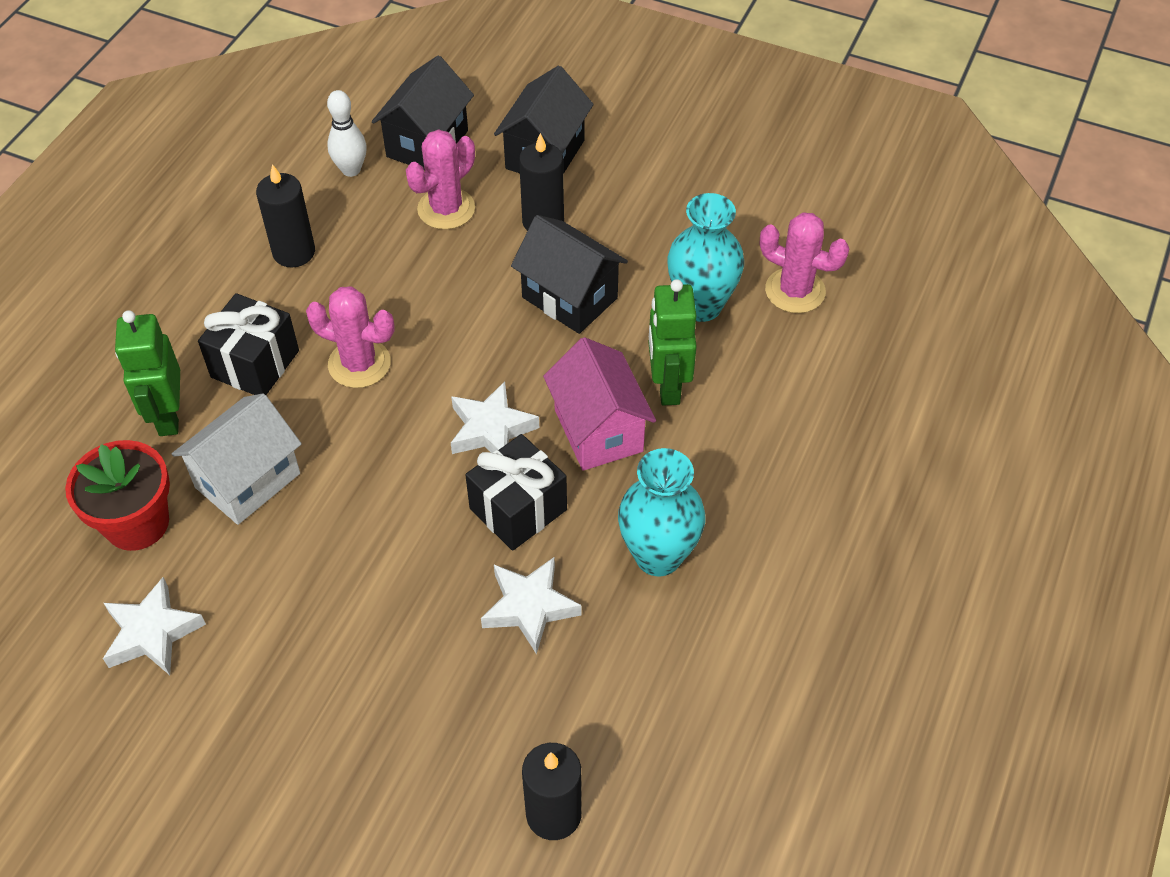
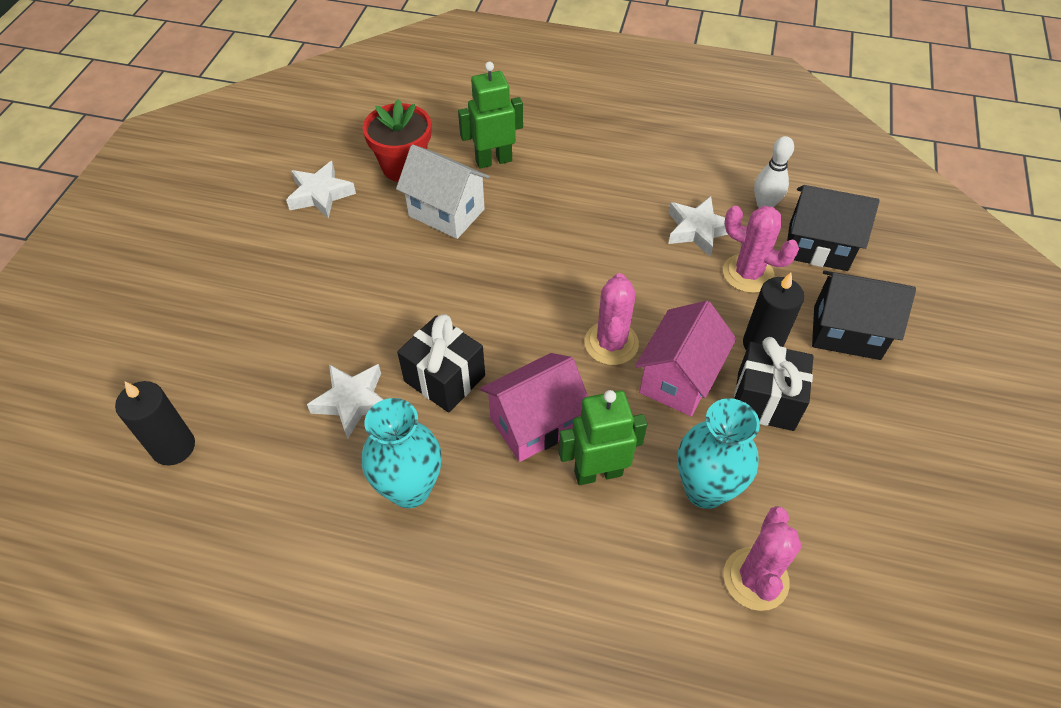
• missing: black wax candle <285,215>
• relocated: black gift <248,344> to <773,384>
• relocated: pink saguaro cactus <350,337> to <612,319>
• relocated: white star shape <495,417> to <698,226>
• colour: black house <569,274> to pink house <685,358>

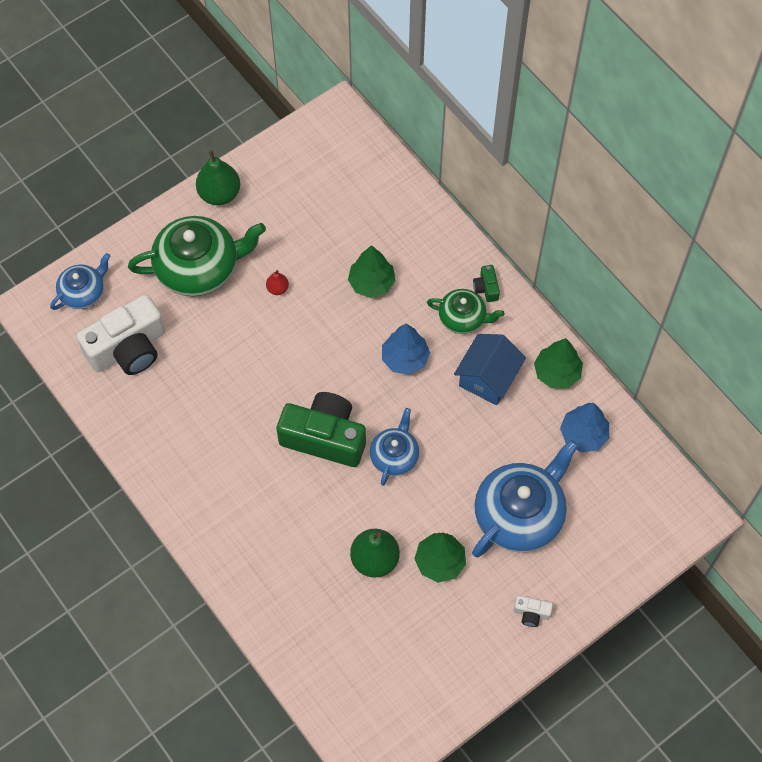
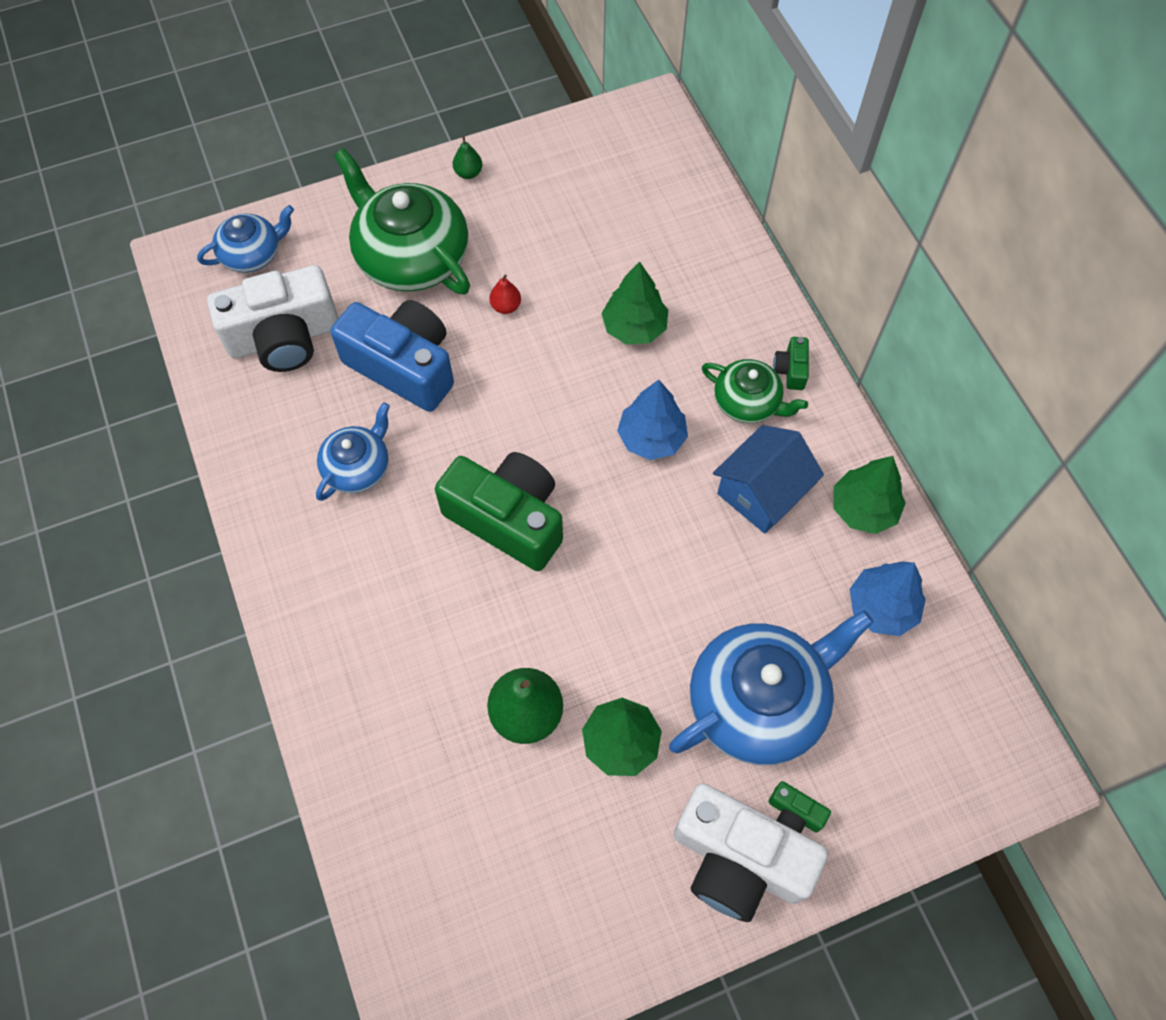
• appeared: blue photo camera <392,356>
• appeared: green photo camera <800,807>
• relocated: blue teapot <394,447> to <353,451>
• spun: green teapot <197,256> = <402,221> 135 degrees counterclockwise
• size: green pear fruit <218,177> = <467,157> x0.50
• size: white photo camera <533,611> = <751,852> x2.41

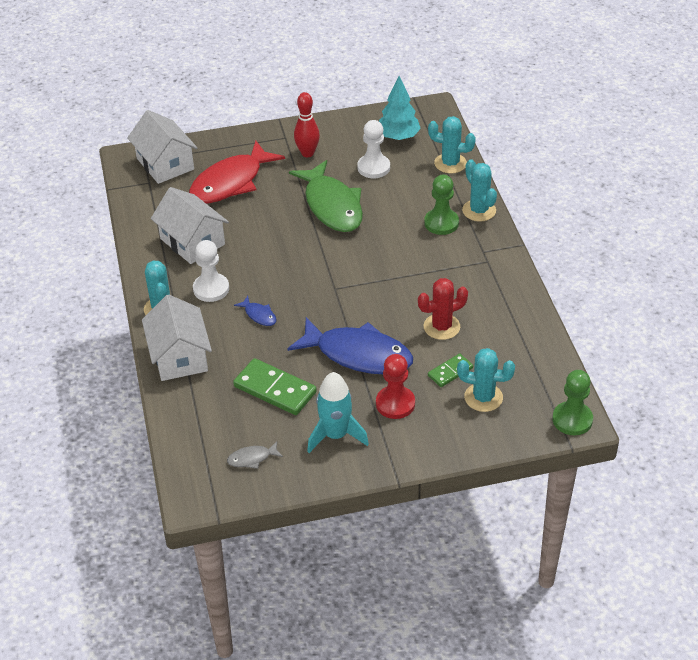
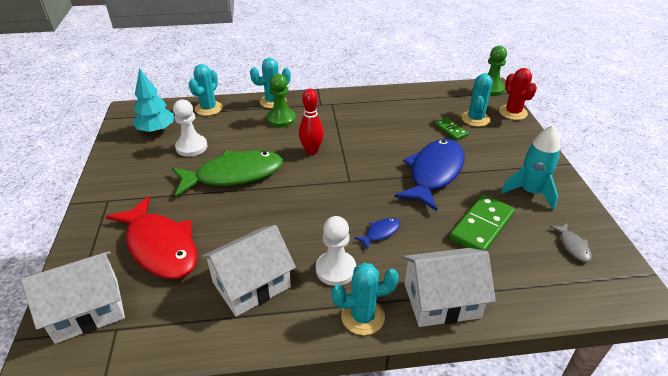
• missing: scarlet chess pawn <395,386>
• relocated: scarlet bowling pin <307,124> to <311,122>
• relocated: scarlet saguaro cactus <443,309> to <518,94>

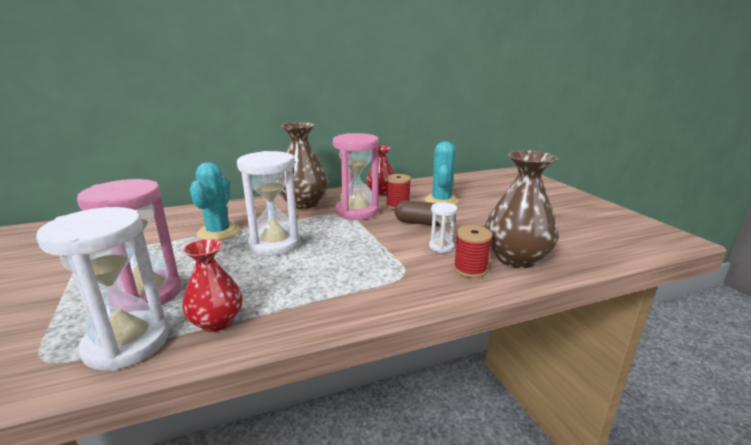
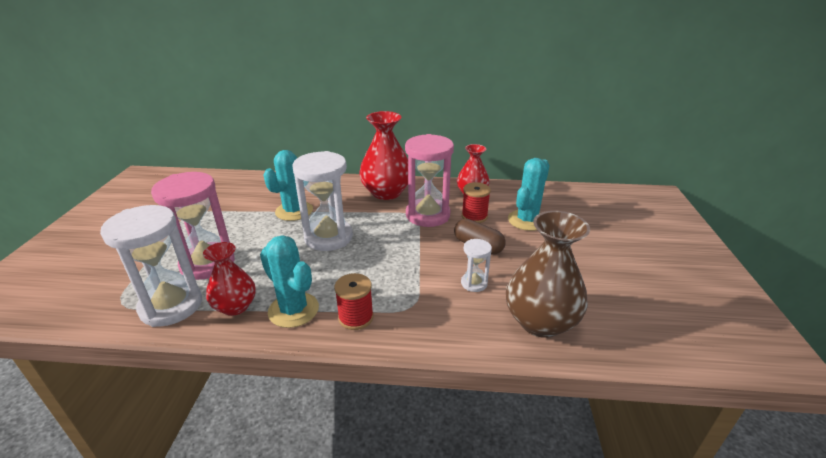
• appeared: aqua saguaro cactus <289,281>
• relocated: scarlet spool <472,251> to <353,301>
• colour: brown flower vase <303,165> to scarlet flower vase <383,155>

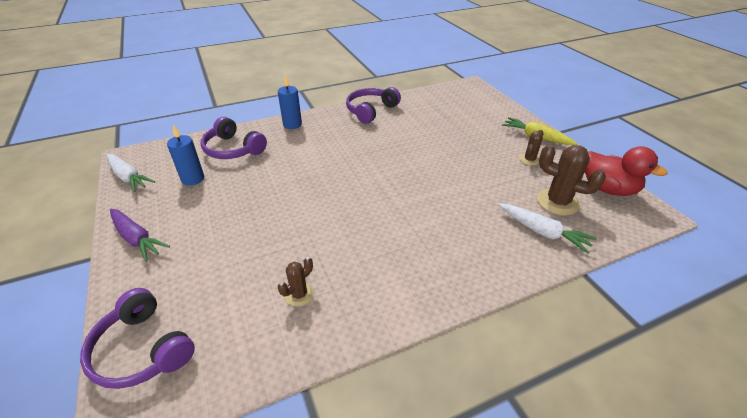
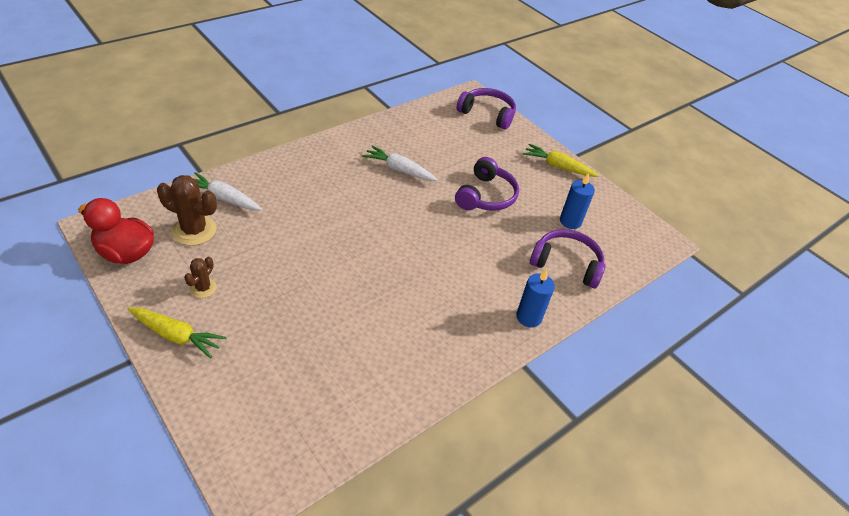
• missing: brown saguaro cactus <296,281>
• relocated: white carrot <131,173> to <400,163>
• relocated: royal purple headset <373,105> to <487,184>
• colour: royal purple carrot <140,235> to bright yellow carrot <561,160>

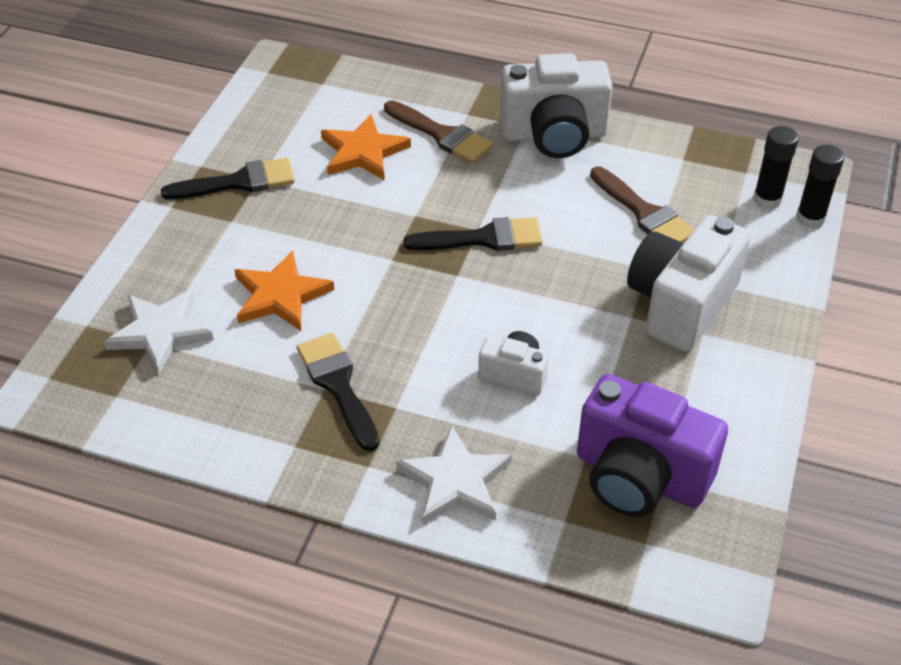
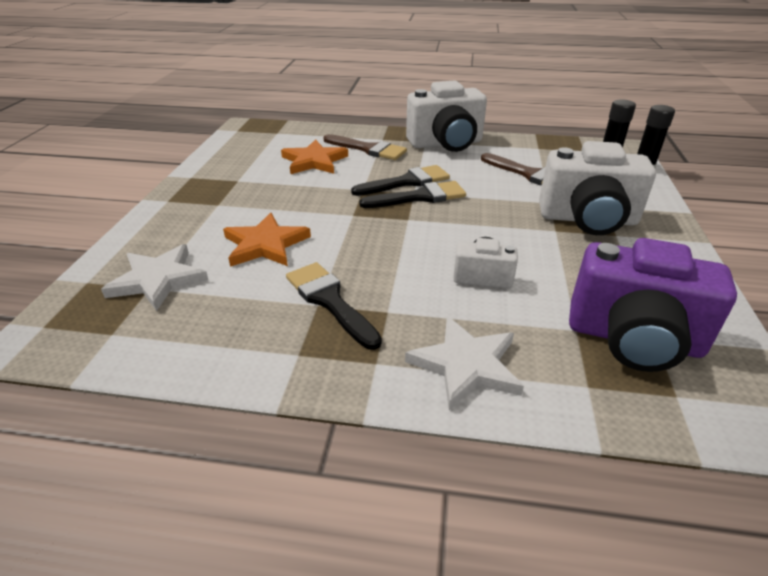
• relocated: black brush <228,179> to <400,180>
• spun: white photo camera <688,283> = <597,188> 105 degrees counterclockwise

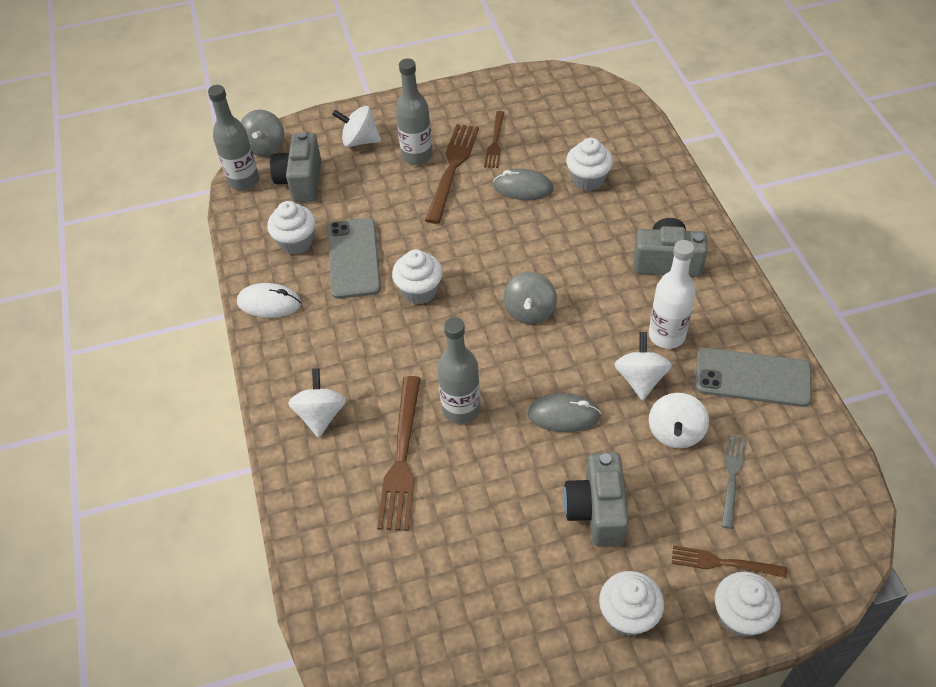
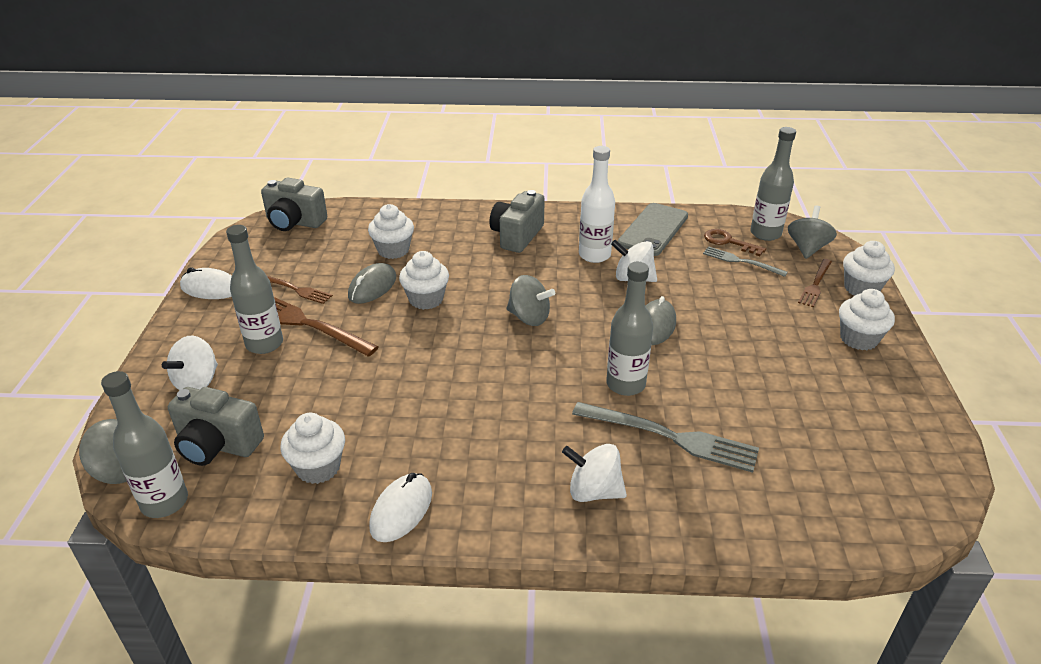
• missing: grey phone <354,258>
• missing: white spinning top <679,420>
• appeared: white mouse <206,283>
• appeared: brown door key <735,242>
• appeared: grey drink bottle <773,184>
• appeared: grey spinning top <812,232>
• relocated: white fairy cake <417,277> to <424,280>
• relocated: grey photo camera <596,499> to <294,204>
• colour: brown table fork <399,453> to grey table fork <665,437>

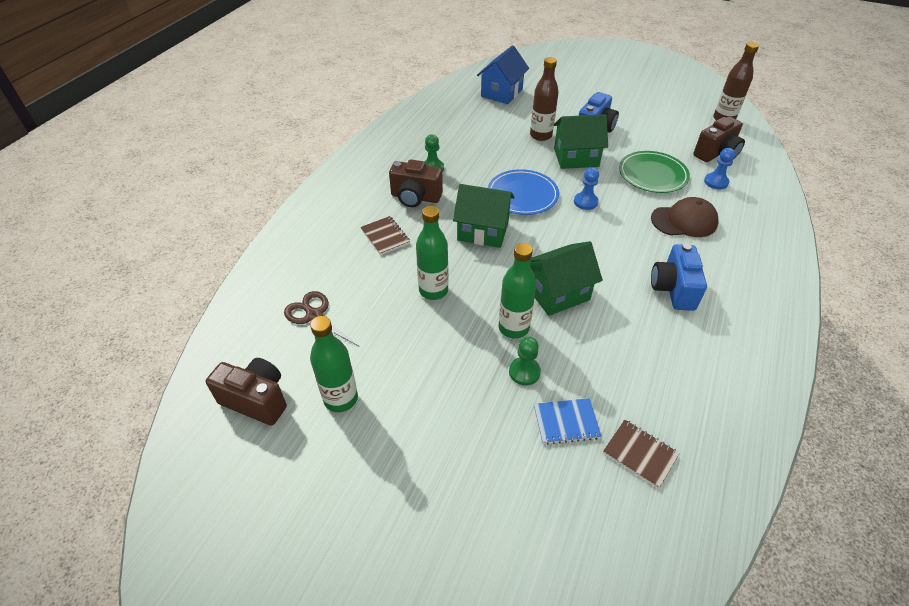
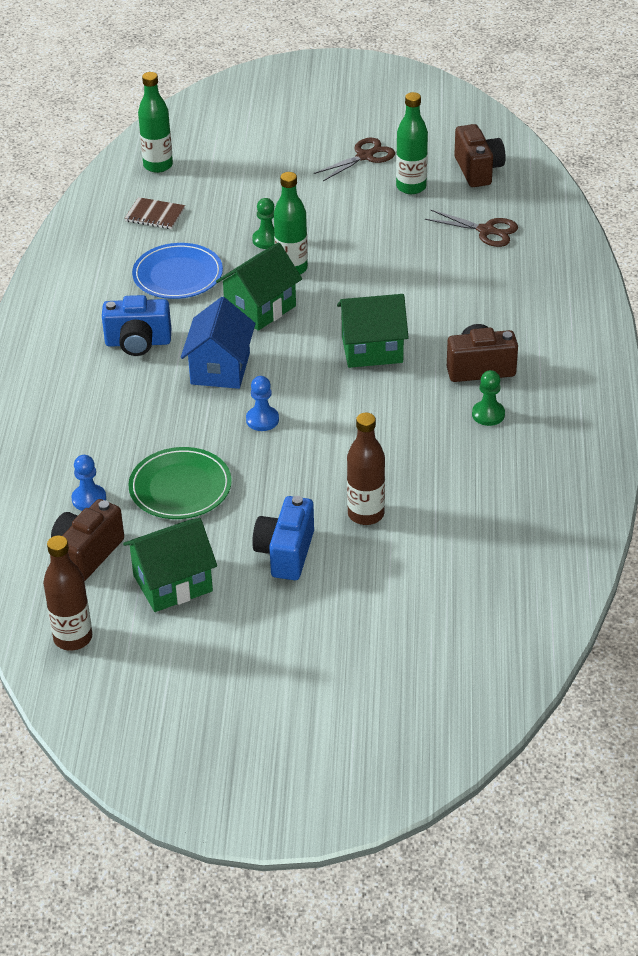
• missing: brown notepad <385,235>
• missing: blue notepad <568,421>
• missing: brown baseball cap <684,217>
• appeared: brown scissors <354,159>
• relocated: green drink bottle <432,253> to <155,122>
• relocated: blue house <503,74> to <218,343>
• relocated: blue dinner plate <523,192> to <177,271>
• relocated: green house <581,141> to <170,565>
• spun: brown photo camera <246,392> = <480,155> 105 degrees counterclockwise
• spun: blue photo camera <679,277> = <136,325> 105 degrees clockwise

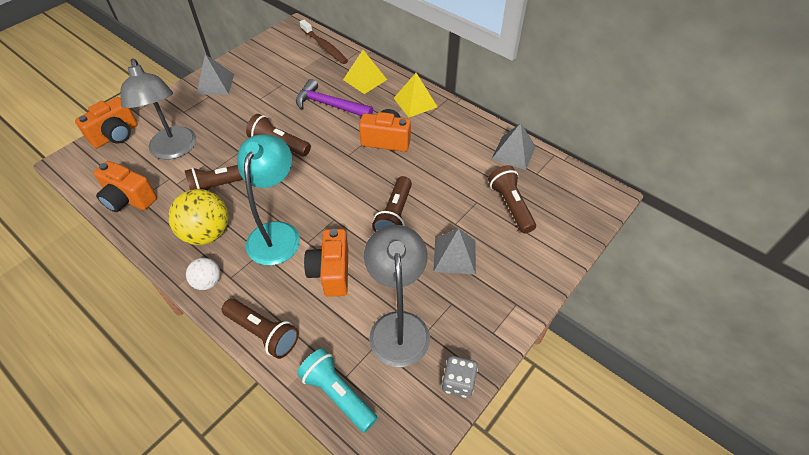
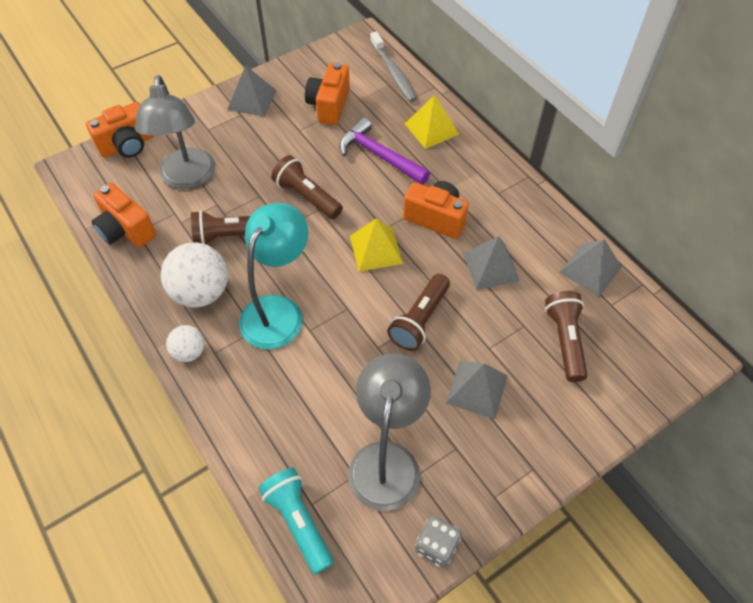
• missing: brown flashlight <260,329>
• appeared: grey pyramid shape <491,263>
• relocated: orange photo camera <326,263> to <327,93>
• relocated: bright yellow pyramid shape <415,95> to <376,245>
• colour: bright yellow sphere <198,217> to white sphere <194,274>
• colour: brown dental brush <324,42> to grey dental brush <393,66>

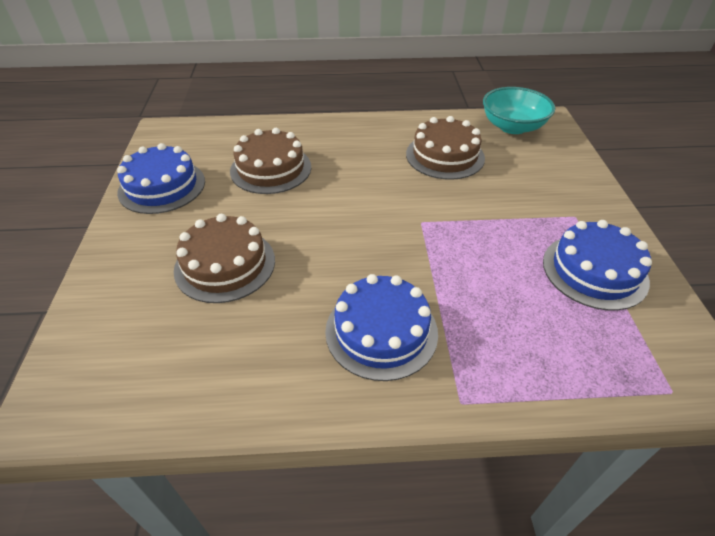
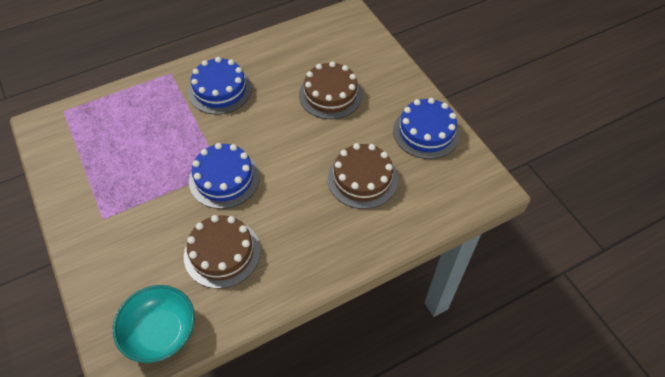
• relocated: blue cake <597,265> to <224,176>

